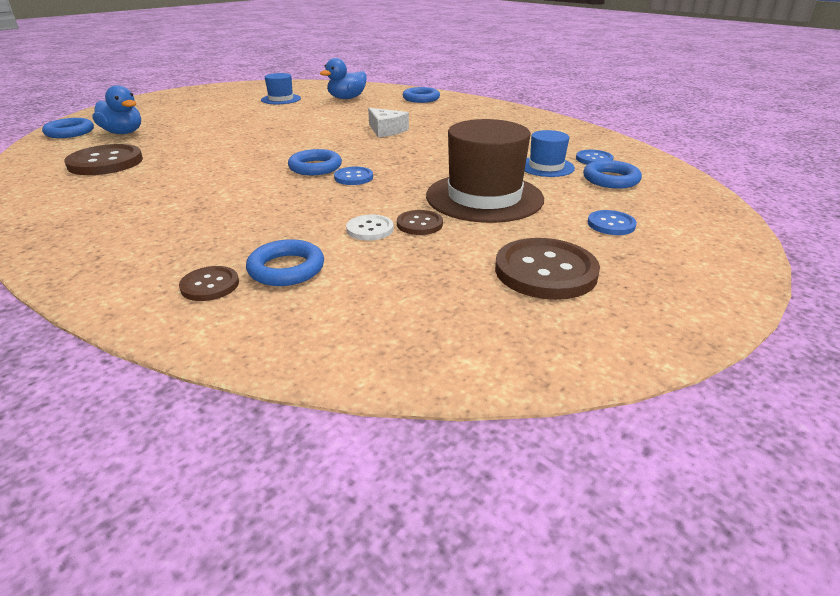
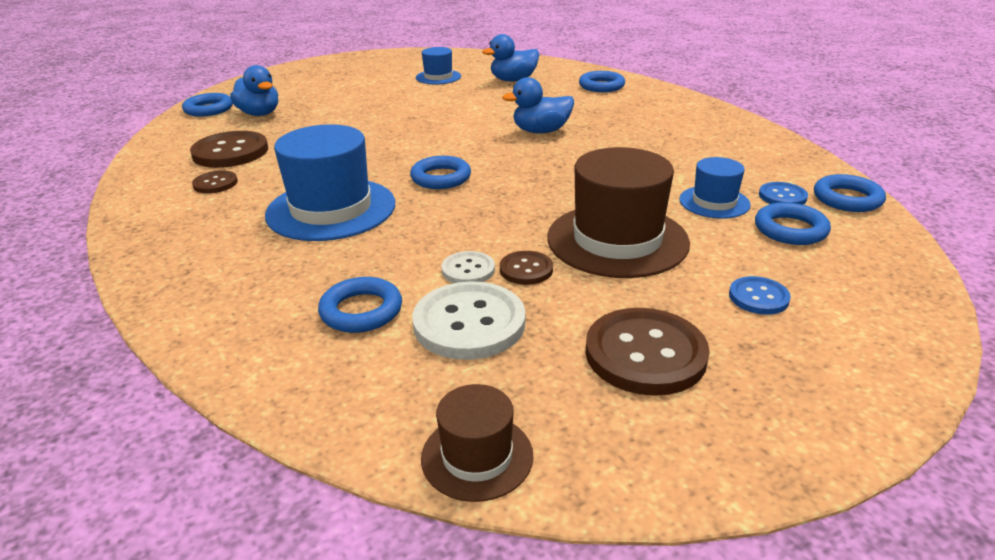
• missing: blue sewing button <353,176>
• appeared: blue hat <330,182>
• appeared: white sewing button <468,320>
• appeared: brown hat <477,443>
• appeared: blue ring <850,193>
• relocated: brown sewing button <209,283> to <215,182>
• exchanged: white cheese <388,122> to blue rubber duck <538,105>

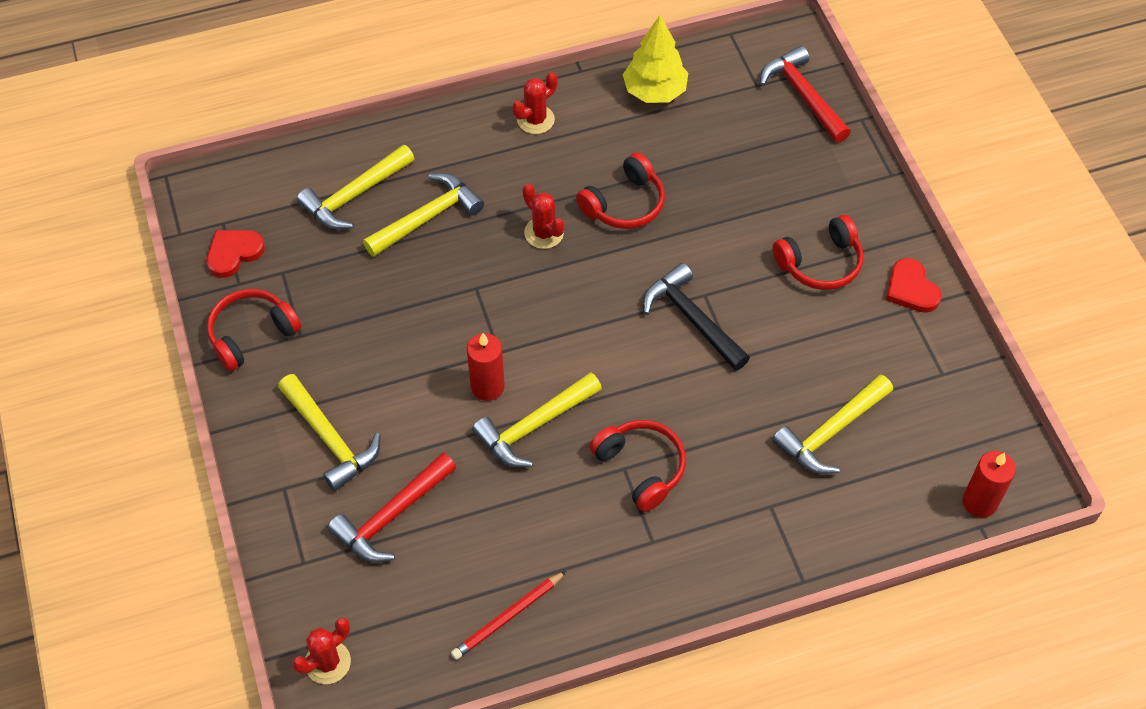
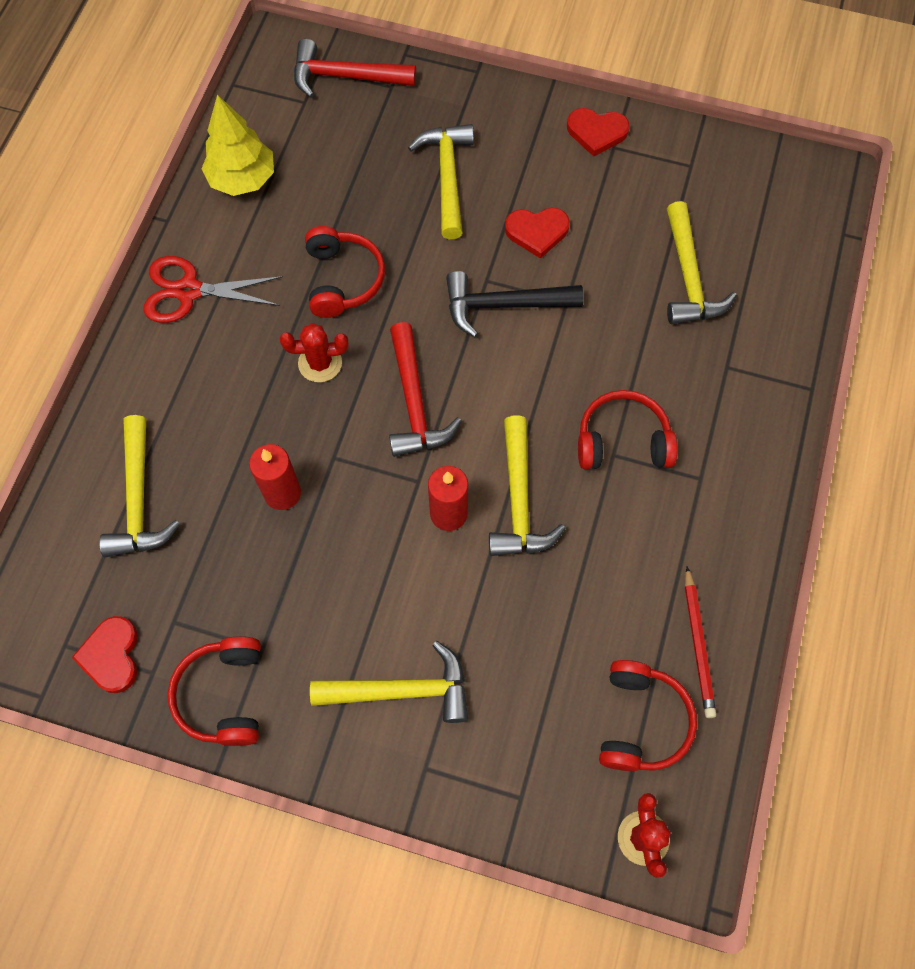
• appeared: scarlet heart shape <537,233>
• relocated: scarlet carpenter's hammer <392,507> to <425,389>
• relocated: bright yellow carpenter's hammer <423,215> to <441,181>
• relocated: scarlet headset <818,252> to <648,715>
• relocated: scarlet wax candle <989,484> to <275,477>
• exchanged: scarlet saguaro cactus <535,103> to scarlet scissors <213,289>

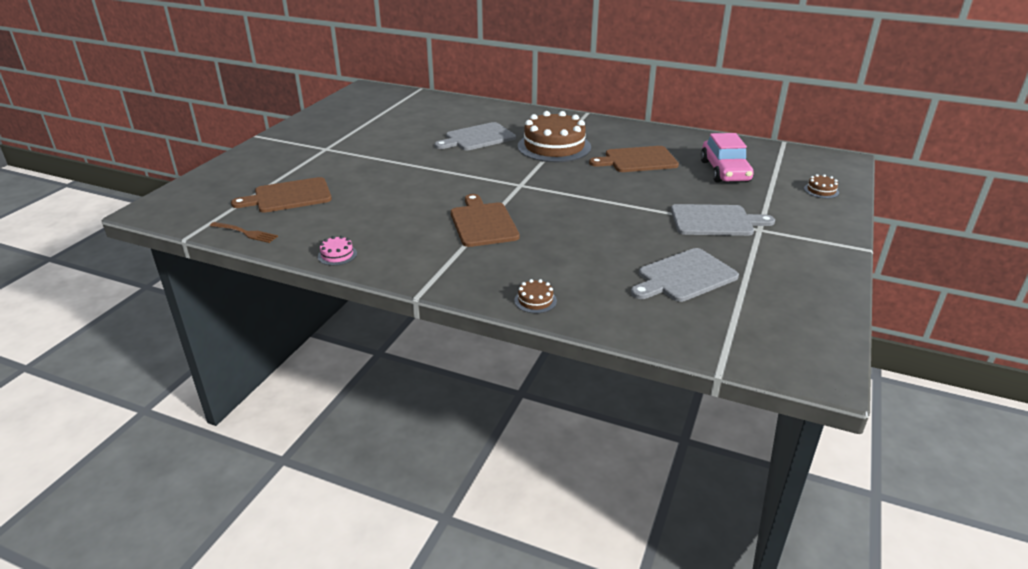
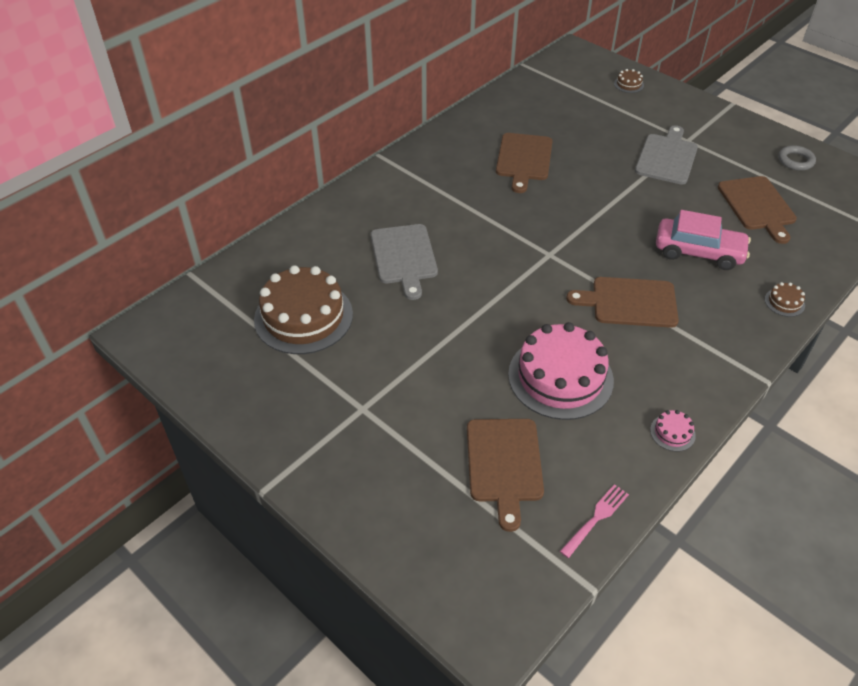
• appeared: pink cake <561,371>
• appeared: grey ring <797,158>
• relocated: brown cake <554,136> to <303,309>
• relocated: pink toy car <727,157> to <703,240>
• colour: brown table fork <244,232> to pink table fork <594,521>
• colour: grey chopping board <685,275> to brown chopping board <757,210>

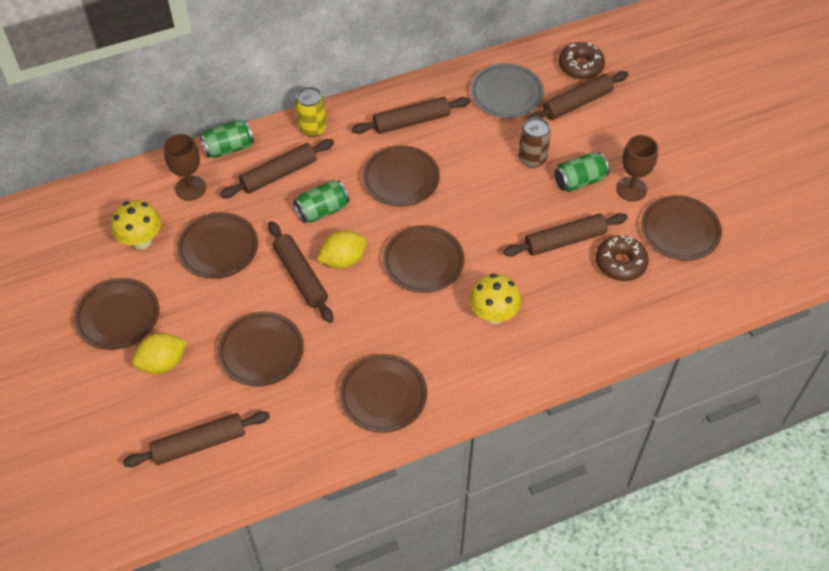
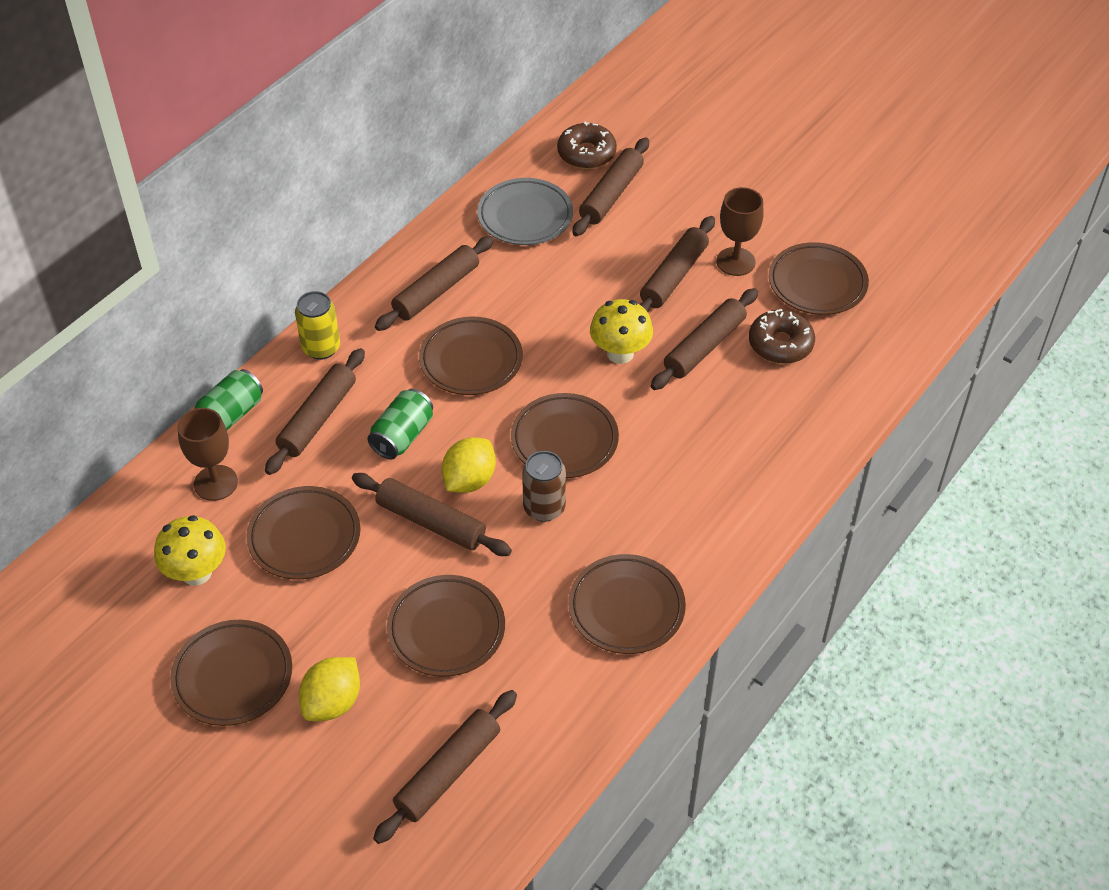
• relocated: bright yellow fungus <495,299> to <621,331>
• relocated: brown tin <534,142> to <544,486>
• exchanged: green tin <581,172> to brown dough roller <677,264>

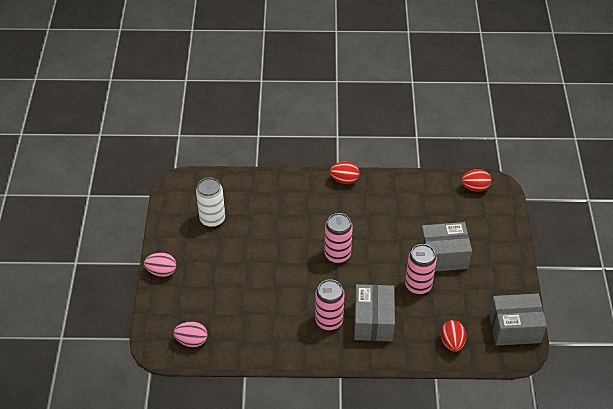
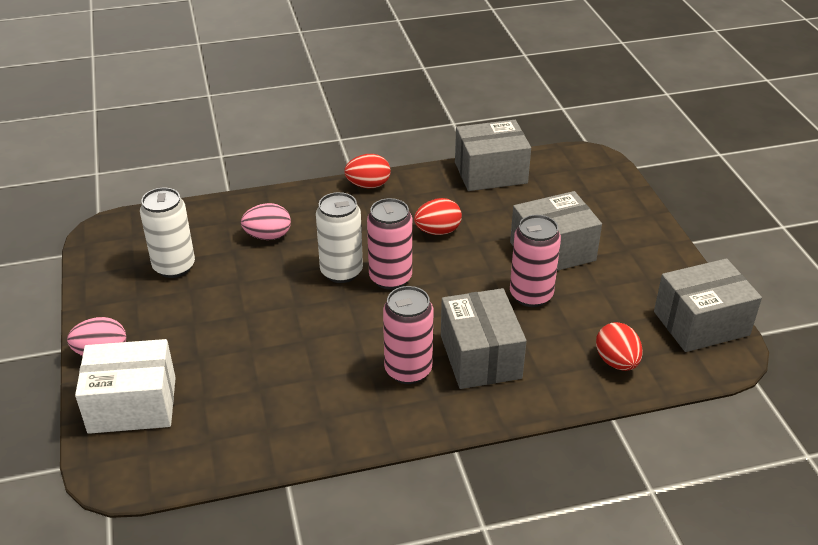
• appeared: white parcel <125,386>
• appeared: white tin <339,237>
• appeared: grey parcel <493,155>
• relocated: pink toy egg <190,334> to <266,221>
• relocated: scarlet toy egg <476,180> to <438,216>

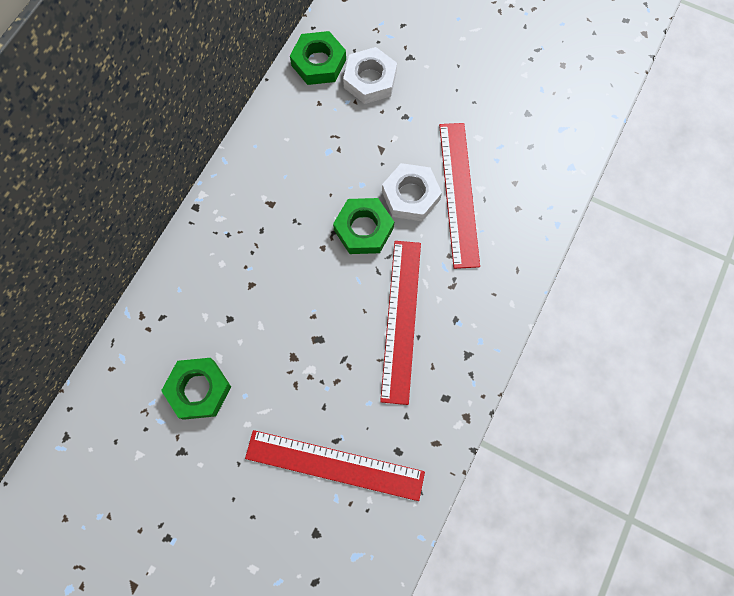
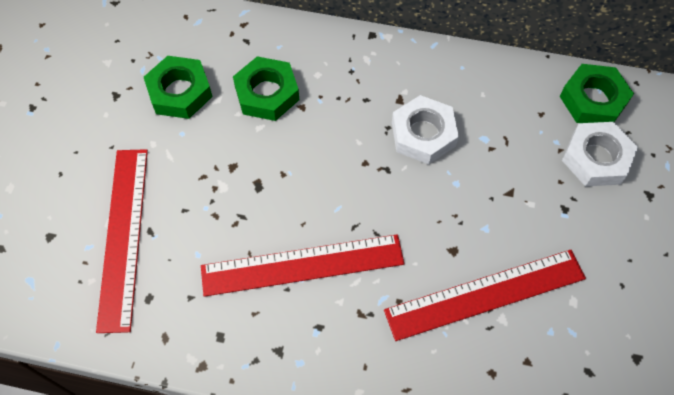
• relocated: green hex nut <363,226> to <266,88>
• relocated: white hex nut <412,192> to <425,129>

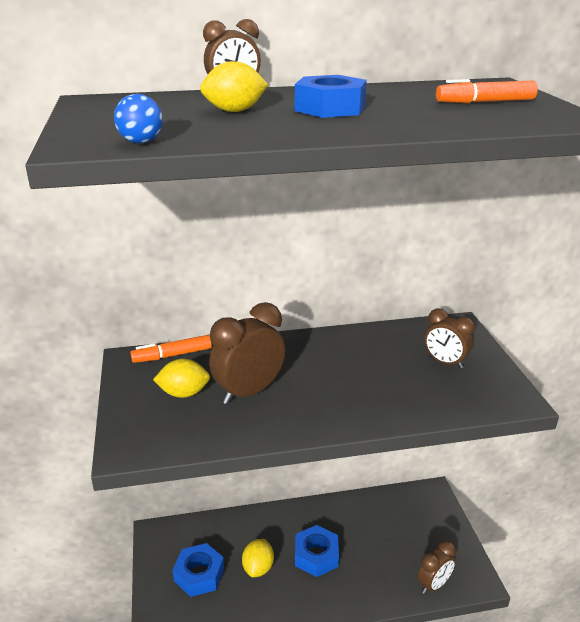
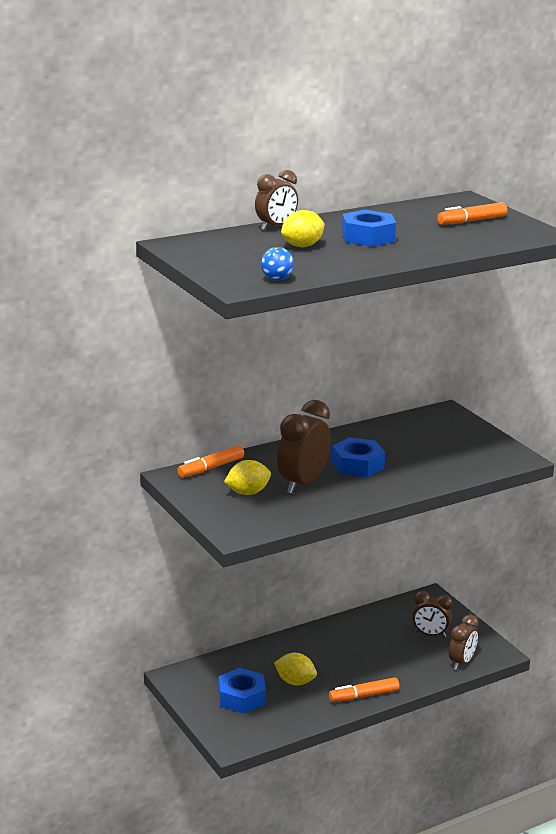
• appeared: orange felt pen <364,689>
• relocated: blue hex nut <317,551> to <358,457>
• relocated: brown alarm clock <450,338> to <432,614>
• spun: bright yellow lemon <258,558> = <295,669> 60 degrees counterclockwise

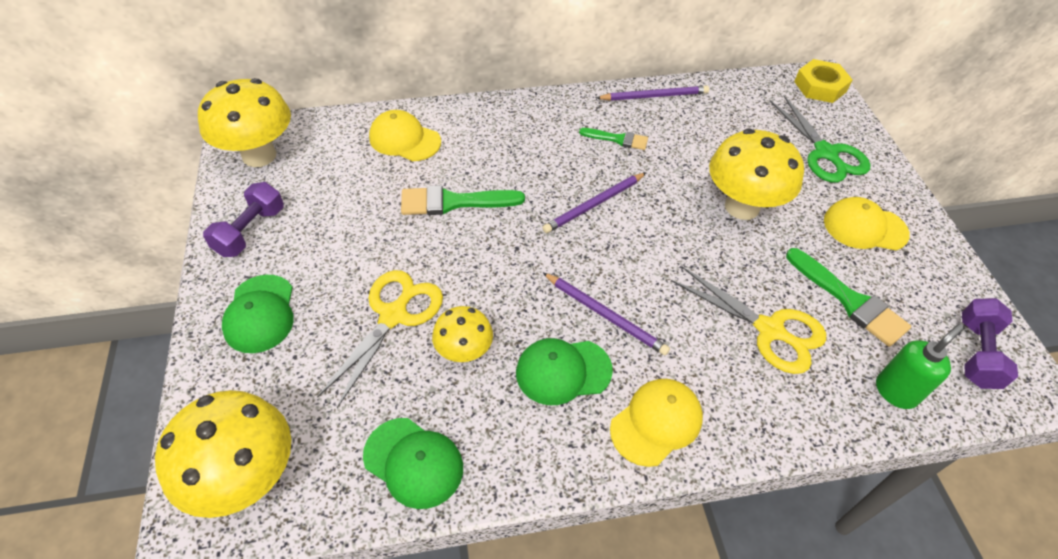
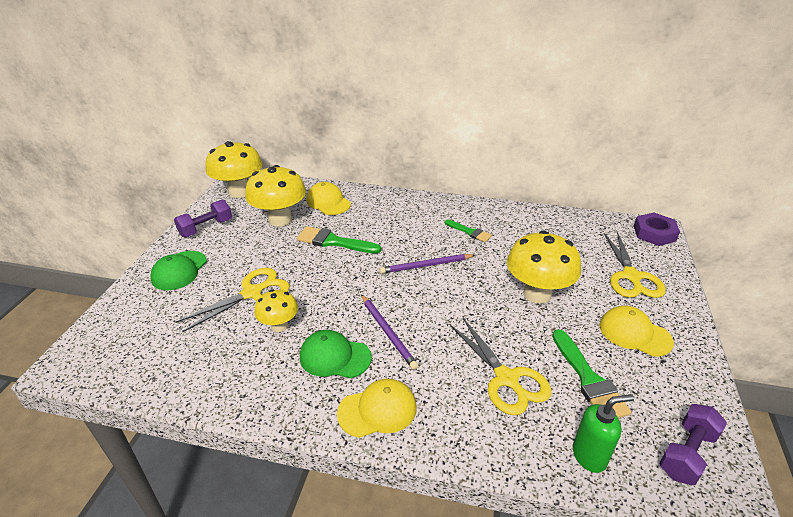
• missing: green baseball cap <413,463>
• missing: royal purple wooden pencil <652,93>
• relocated: bright yellow fungus <223,454> to <275,195>
• colour: green scissors <820,139> to bright yellow scissors <635,265>
• colour: bright yellow hex nut <823,81> to royal purple hex nut <657,229>

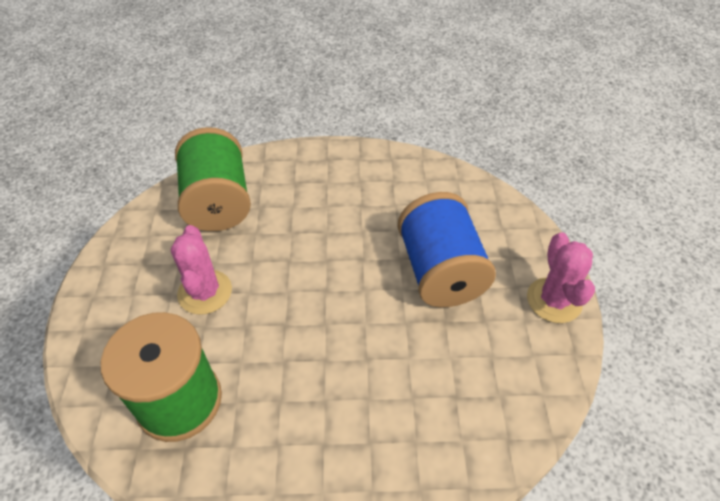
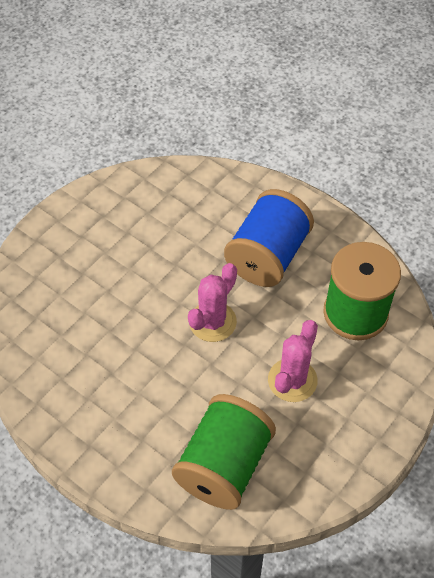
• relocated: blue spool <447,249> to <269,238>
• relocated: pink saguaro cactus <561,277> to <212,302>

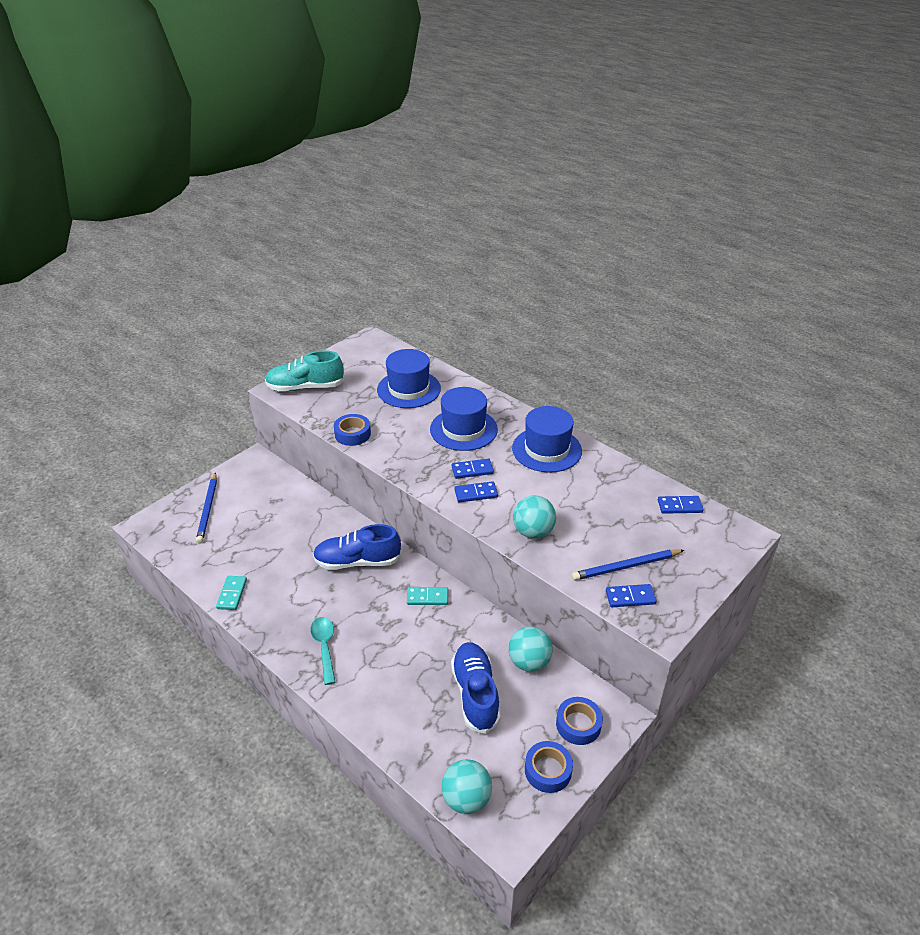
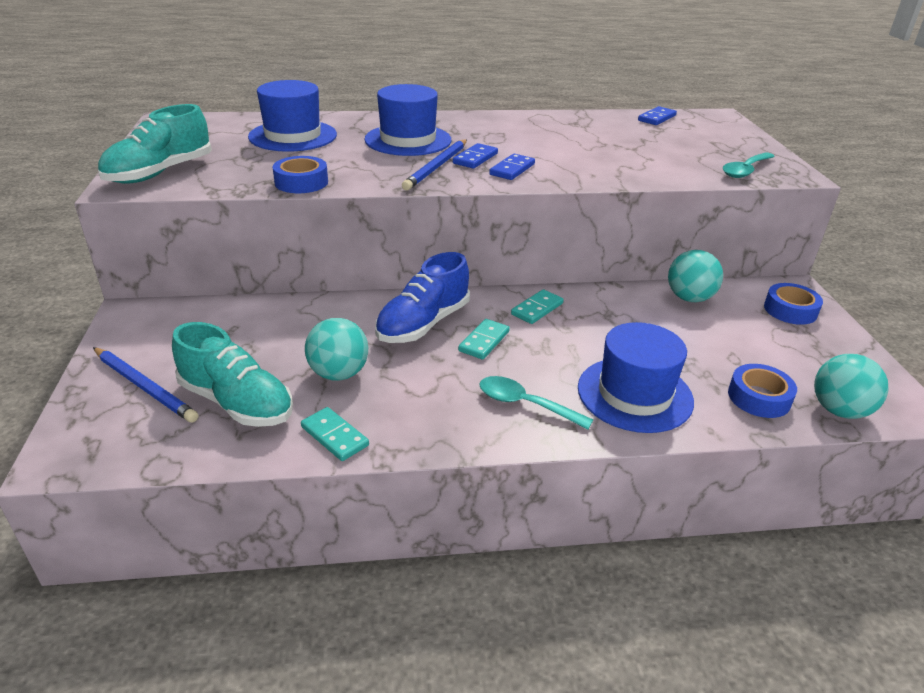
• missing: blue lace-up shoe <476,688>
• appeared: aqua lace-up shoe <232,374>
• appeared: aqua domino tile <484,339>
• relocated: blue hat <547,439> to <636,377>
• relocated: aqua sphere <534,517> to <336,349>
• relocated: blue sticky tape <549,767> to <762,391>
• relocated: blue wooden pencil <628,565> to <434,164>
• exchanged: blue domino tile <631,595> to aqua teaspoon <749,165>

